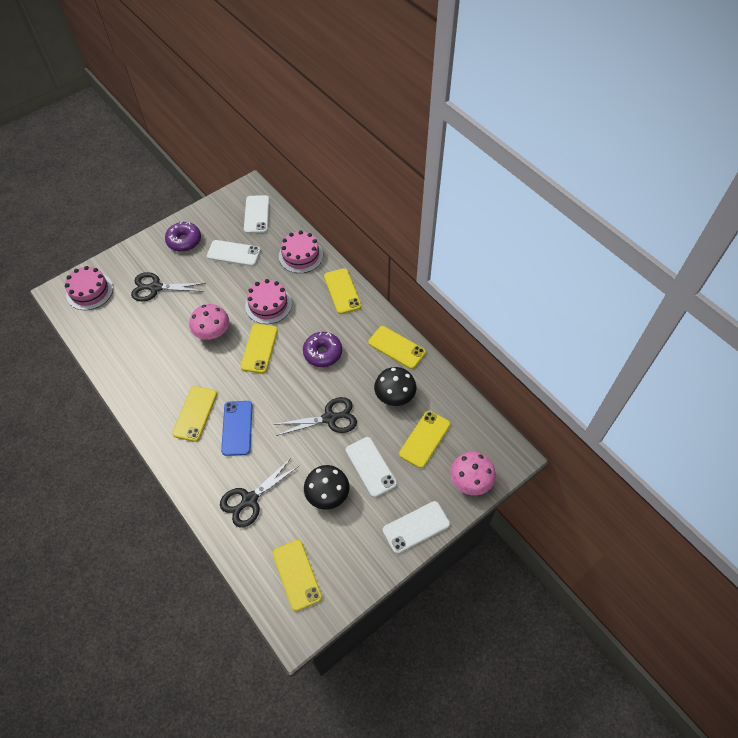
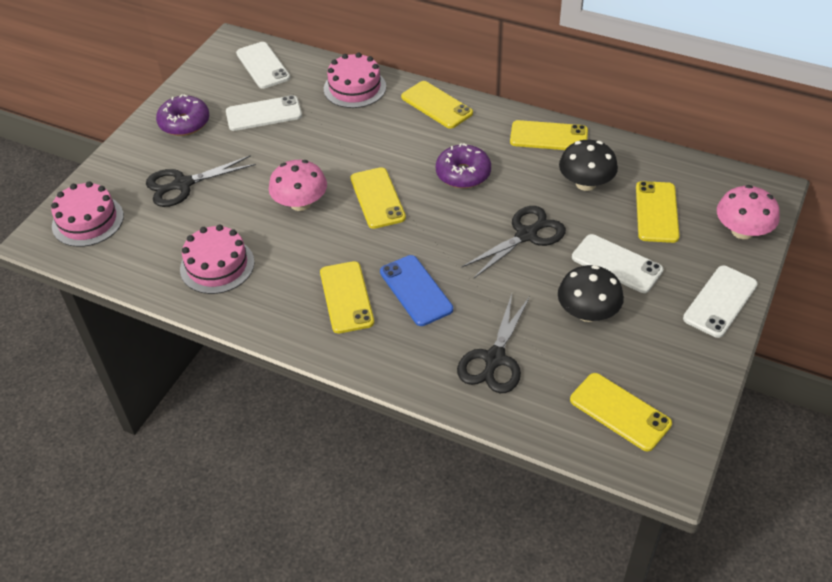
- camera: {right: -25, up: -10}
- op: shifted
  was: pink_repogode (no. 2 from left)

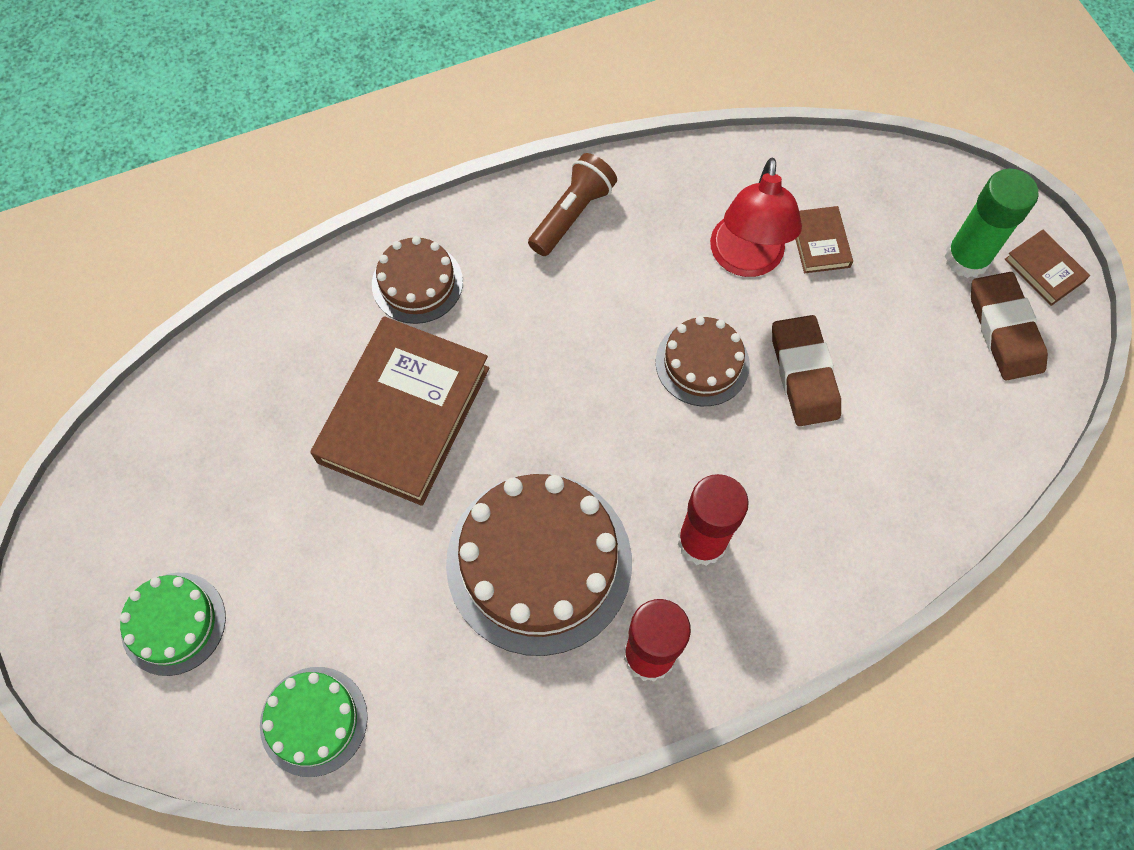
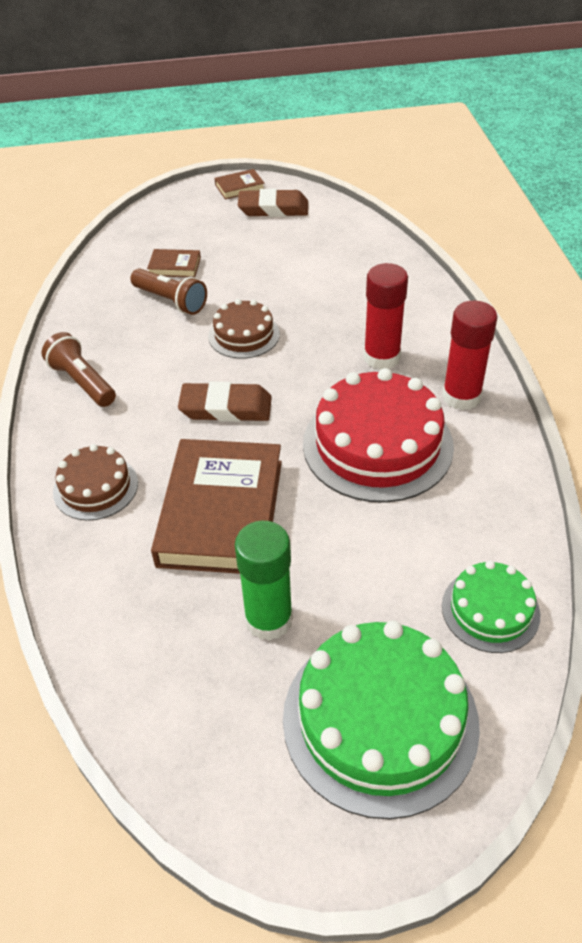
- camera: {right: -75, up: -20}
- op: swapped
  was: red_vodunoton
  now: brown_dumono (no. 2 from left)
- op: rotated
  was: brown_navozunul (no. 1 from left in the first image)
  clockwise: 60
- op: shifted
  was: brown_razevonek (no. 1 from left)
- op: shifted
  was: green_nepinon
- op: scaled
  was: green_repogode (no. 1 from left)
  ratio: 1.84
- op: repainted
  was: brown_repogode (no. 2 from left)
  now: red_repogode

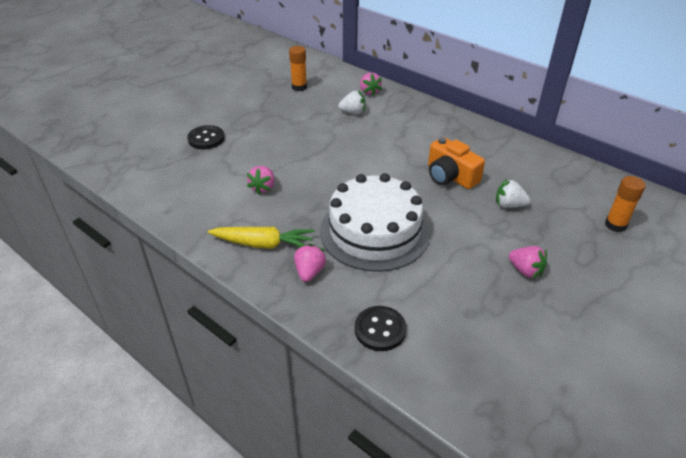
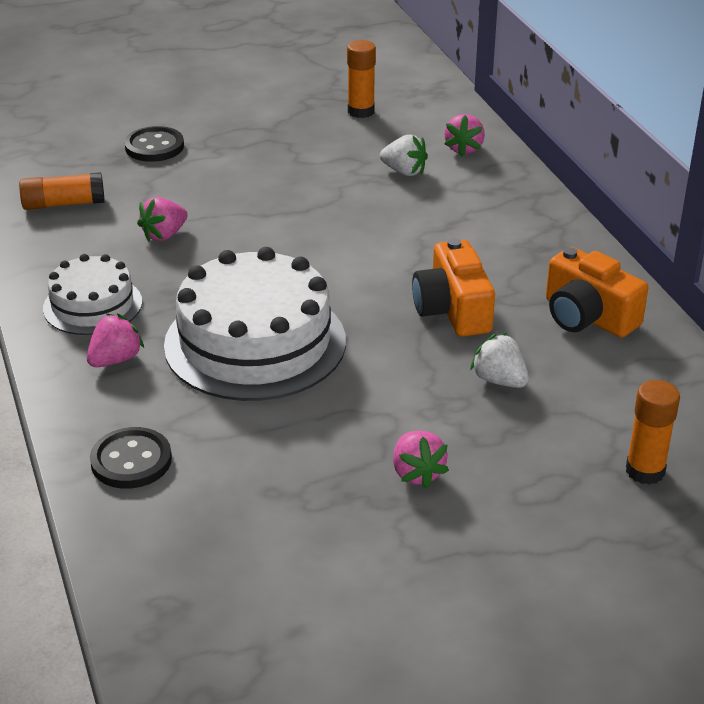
- camera: {right: 30, up: -5}
- op: new
  now: orange_nepinon (no. 1 from left)
- op: swapped
  was: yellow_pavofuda
  now: white_repogode (no. 1 from left)
- op: new
  now: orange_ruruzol (no. 2 from left)

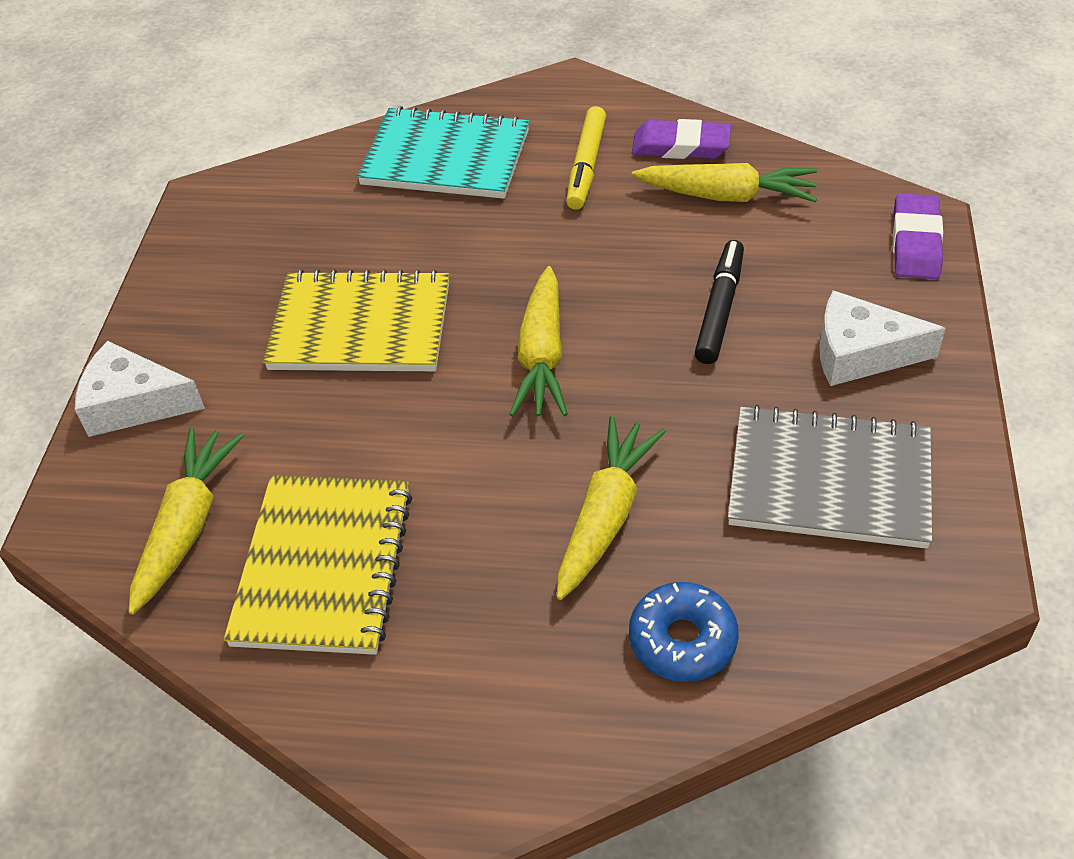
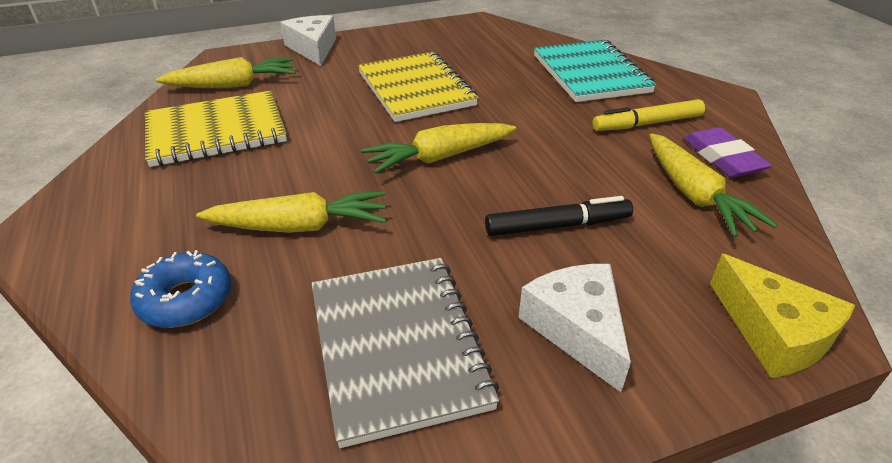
- camera: {right: 60, up: -10}
- op: swapped
  was: purple_razevonek (no. 2 from left)
  now: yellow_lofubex

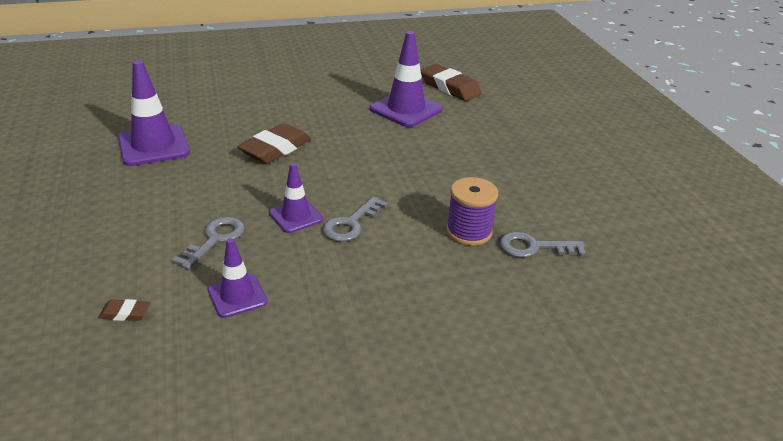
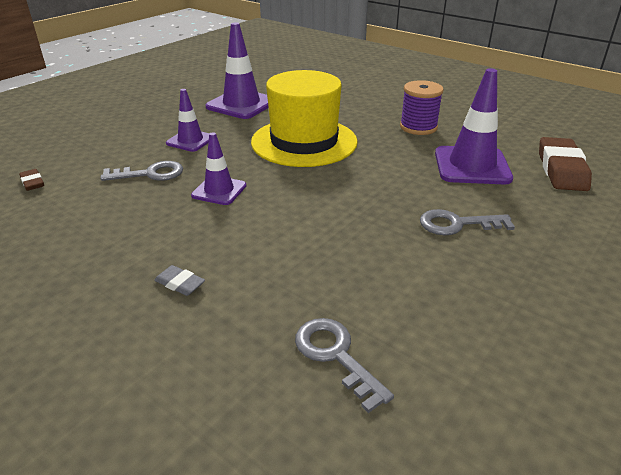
- camera: {right: 55, up: 0}
- op: new
  now: grey_razevonek
- op: shifted
  was: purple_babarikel (no. 2 from left in the first image)
  now: purple_babarikel (no. 1 from left)
- op: swapped
  was: brown_razevonek (no. 2 from left)
  now: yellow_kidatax
- op: shifted
  was: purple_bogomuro
- op: shifted
  was: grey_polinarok (no. 2 from left in the first image)
  now: grey_polinarok (no. 3 from left)

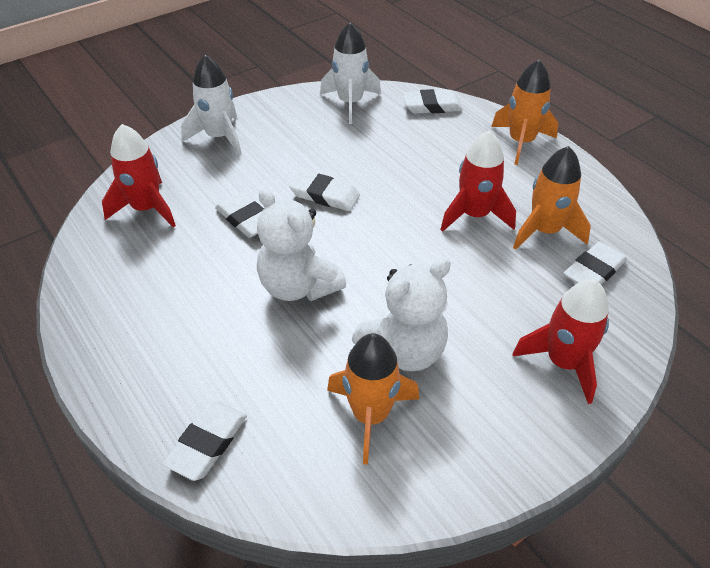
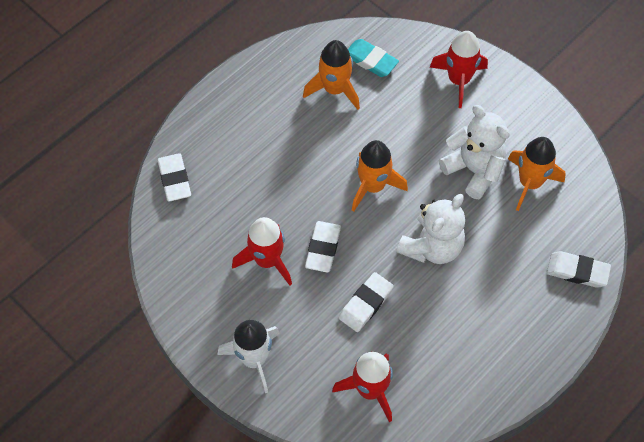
- camera: {right: -100, up: 15}
- op: shifted
  was: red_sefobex (no. 2 from left in the first image)
  now: red_sefobex (no. 1 from left)
- op: repainted
  was: white_razevonek (no. 5 from left)
  now: turquoise_razevonek
- op: shifted
  was: orange_sefobex (no. 2 from left)
- op: gone
  was: white_sefobex (no. 2 from left)

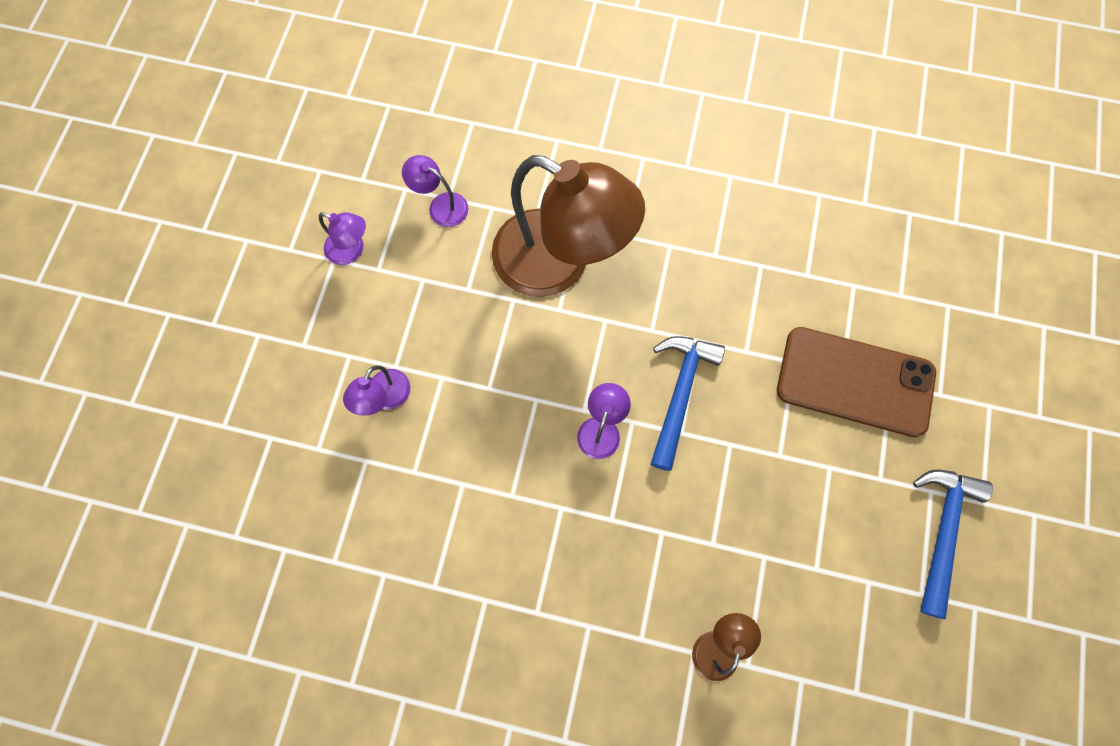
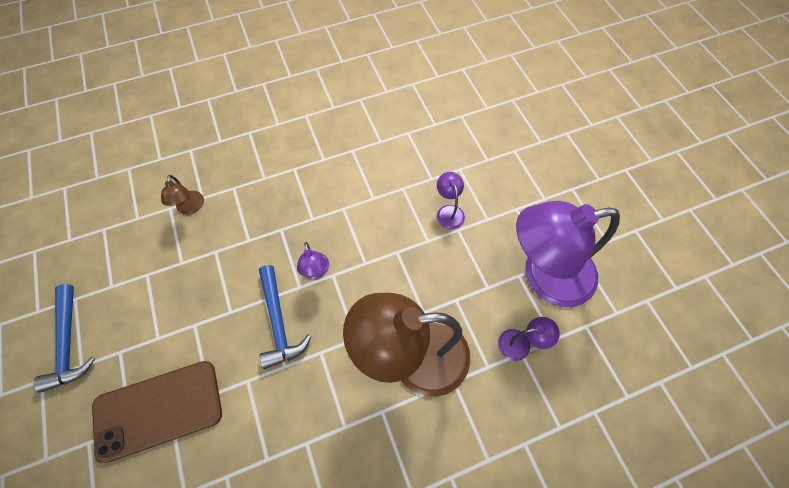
- camera: {right: 145, up: -10}
- op: scaled
  was: purple_vodunoton (no. 1 from left in the first image)
  ratio: 2.42

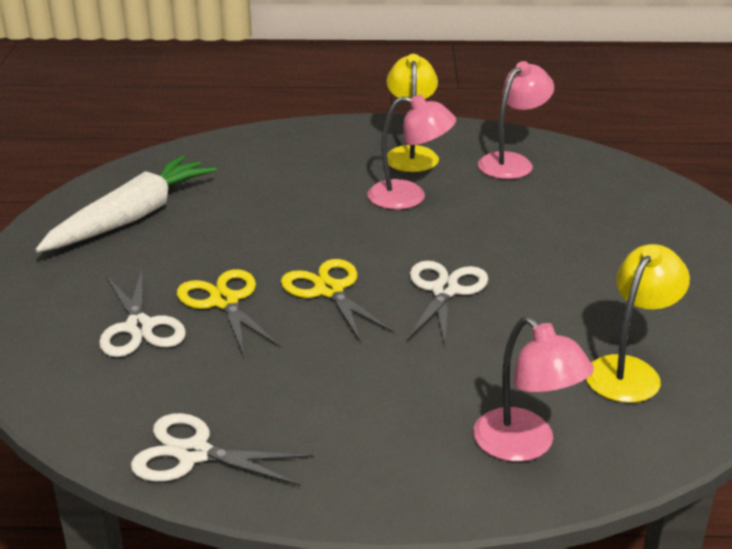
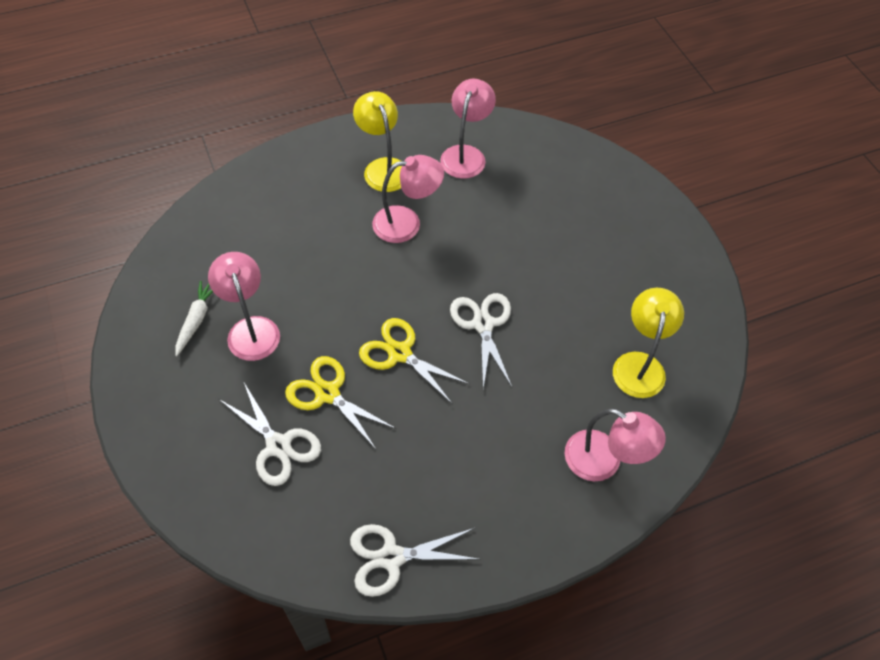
- camera: {right: -25, up: 25}
- op: scaled
  was: white_pavofuda
  ratio: 0.47
- op: new
  now: pink_vodunoton (no. 1 from left)

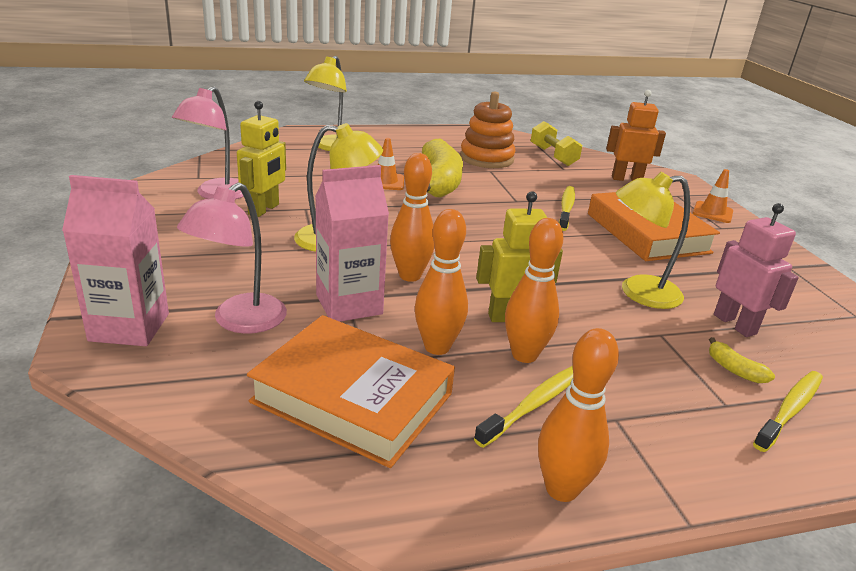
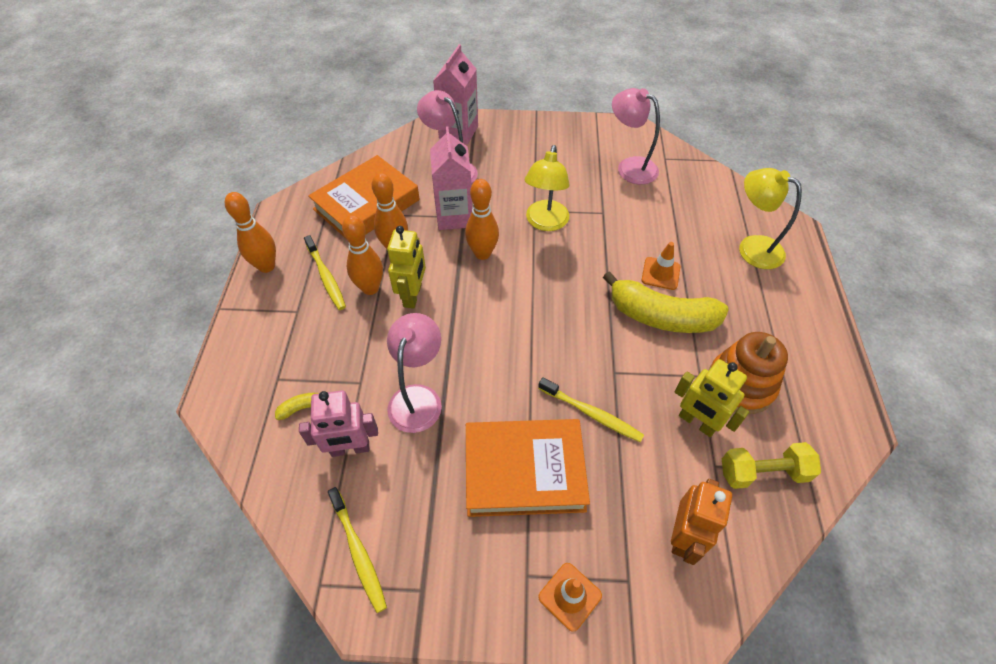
- camera: {right: 110, up: 25}
- op: shifted
  was: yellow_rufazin (no. 3 from left in the first image)
  now: yellow_rufazin (no. 2 from left)
- op: repainted
  was: yellow_vodunoton (no. 3 from left)
  now: pink_vodunoton (no. 1 from left)
- op: shifted
  was: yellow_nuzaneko (no. 1 from left in the first image)
  now: yellow_nuzaneko (no. 2 from left)

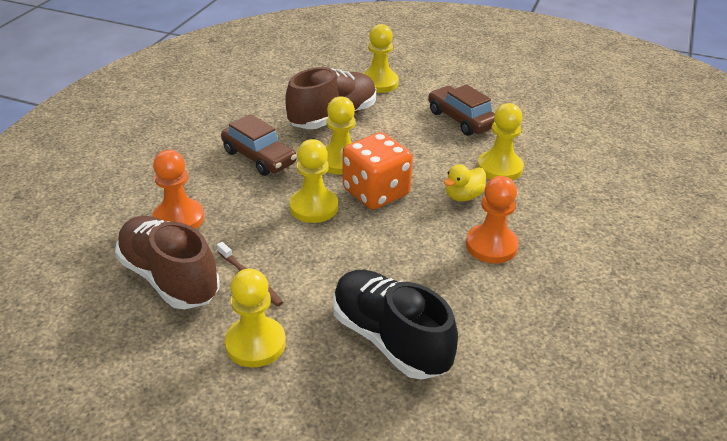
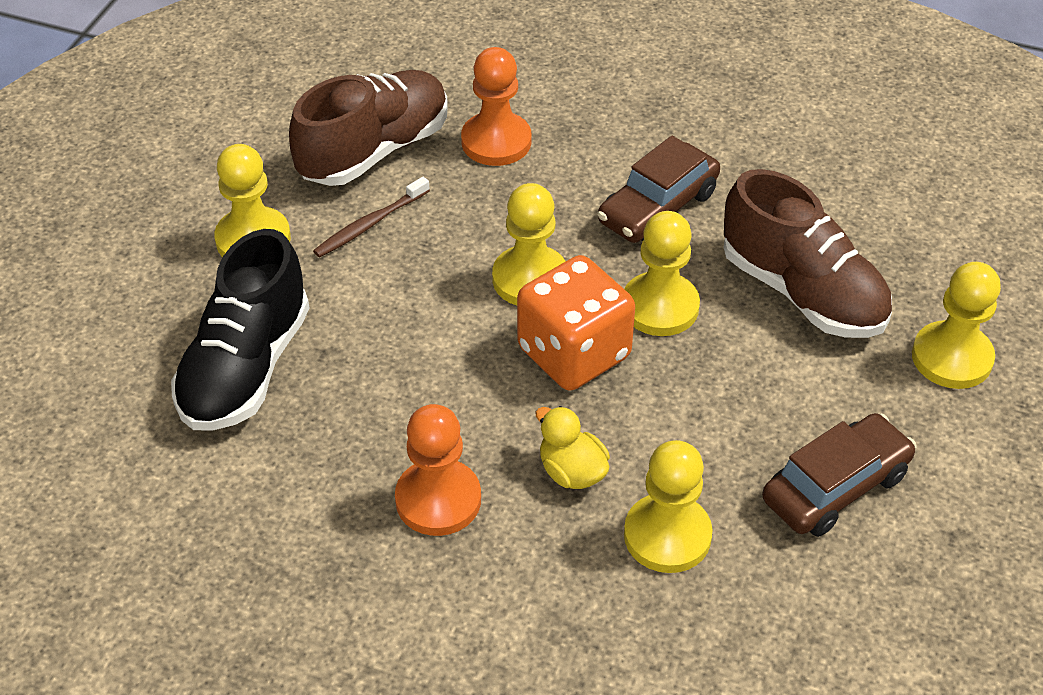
- camera: {right: 90, up: 10}
- op: rotated
  was: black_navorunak
  clockwise: 150

